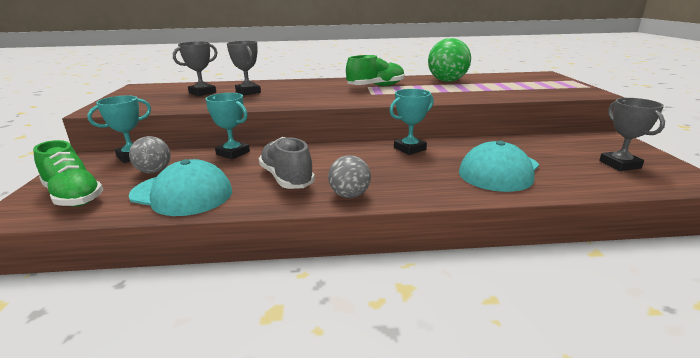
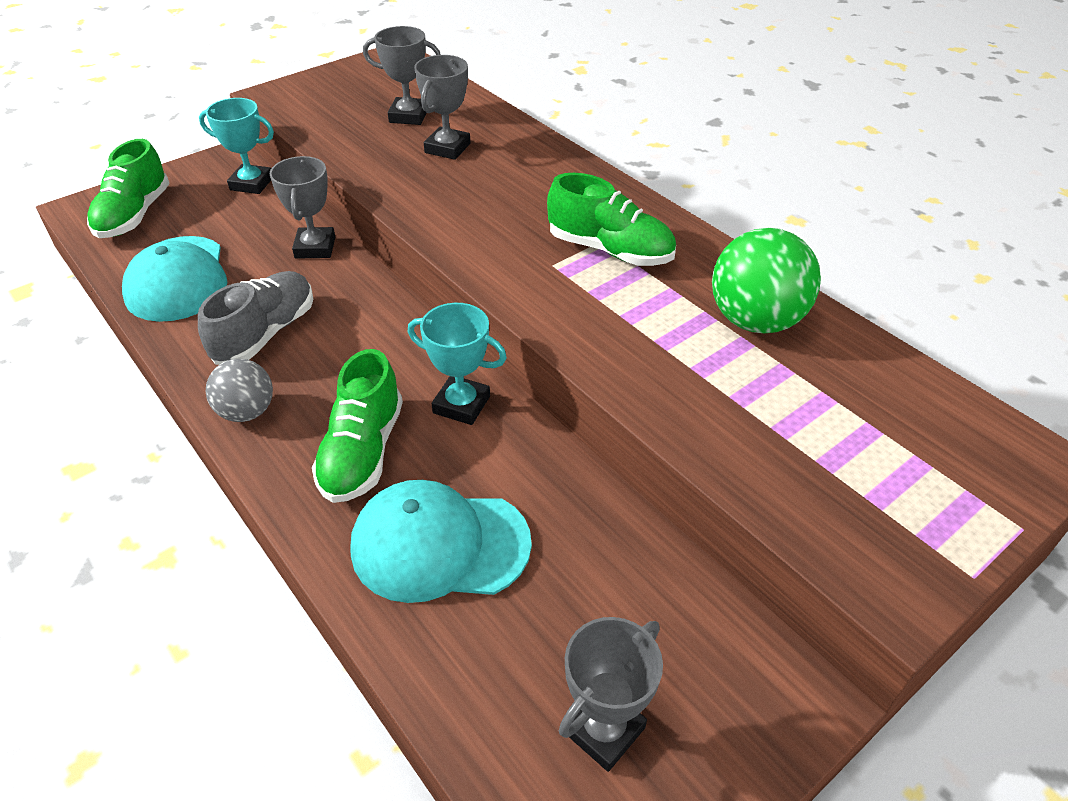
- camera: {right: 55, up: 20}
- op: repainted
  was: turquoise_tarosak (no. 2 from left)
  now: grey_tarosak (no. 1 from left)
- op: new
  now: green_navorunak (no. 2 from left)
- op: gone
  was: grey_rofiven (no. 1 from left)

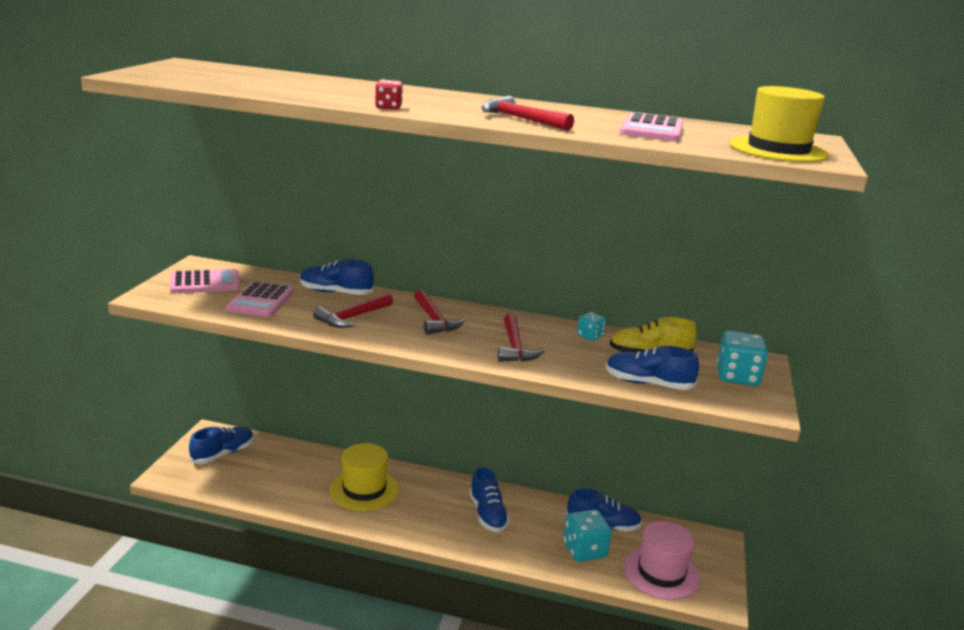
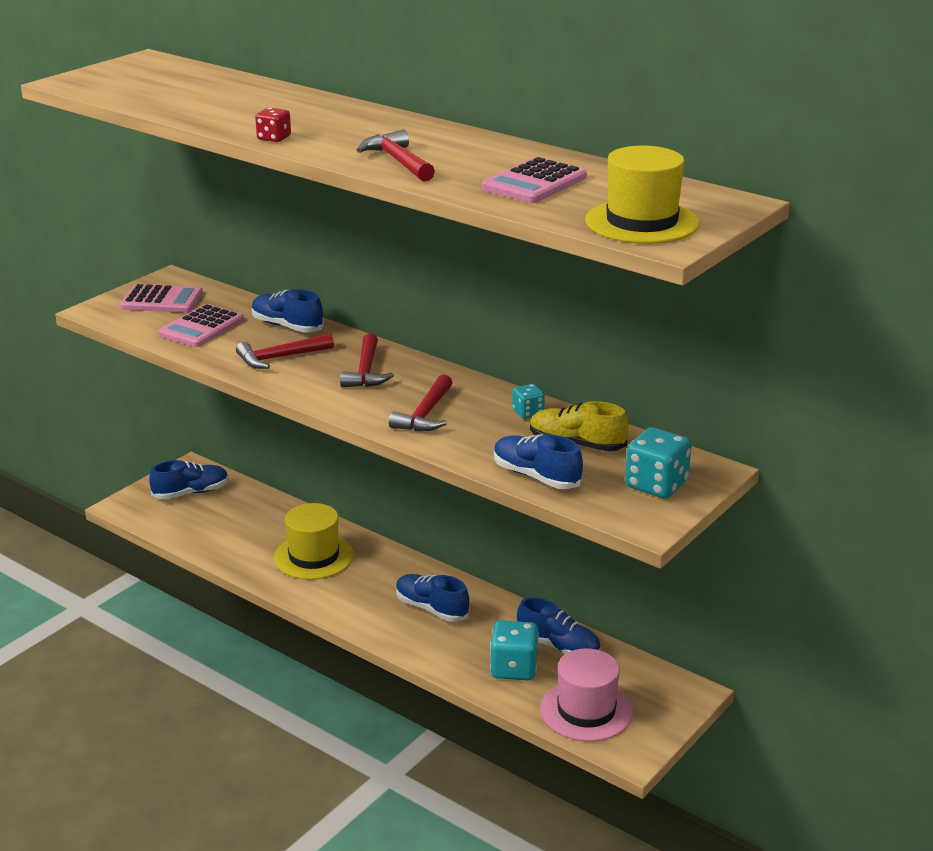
- camera: {right: 25, up: 5}
- op: rotated
  was: blue_navorunak (no. 3 from left)
  clockwise: 120

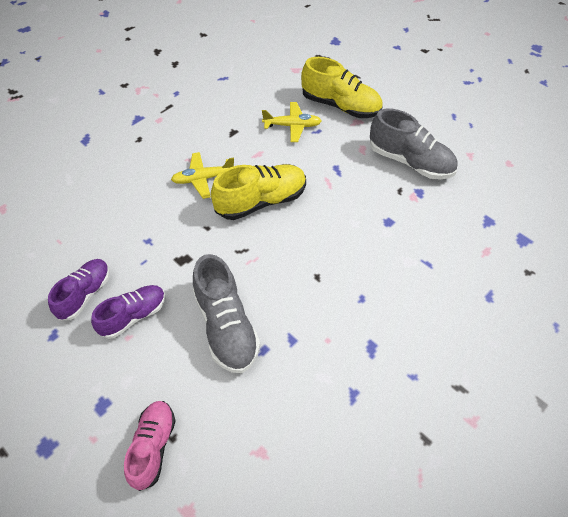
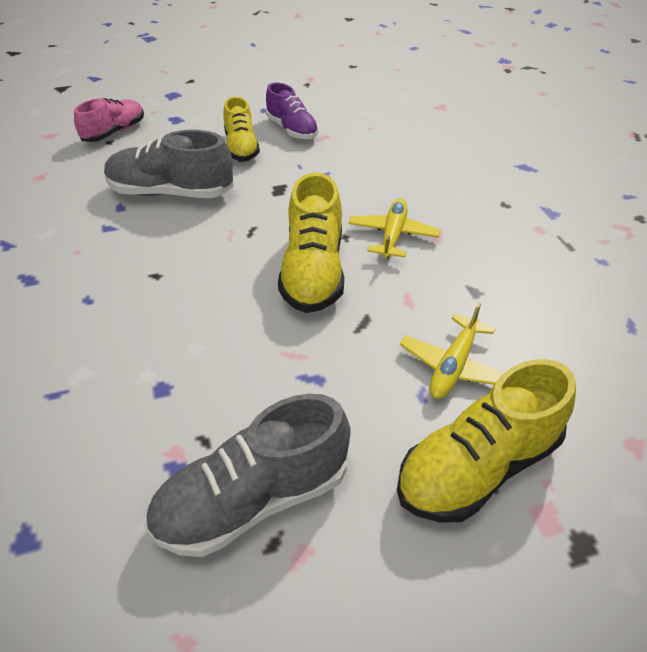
- camera: {right: 120, up: -10}
- op: rotated
  was: pink_navorunak
  clockwise: -90
- op: repainted
  was: purple_navorunak (no. 2 from left)
  now: yellow_navorunak (no. 1 from left)

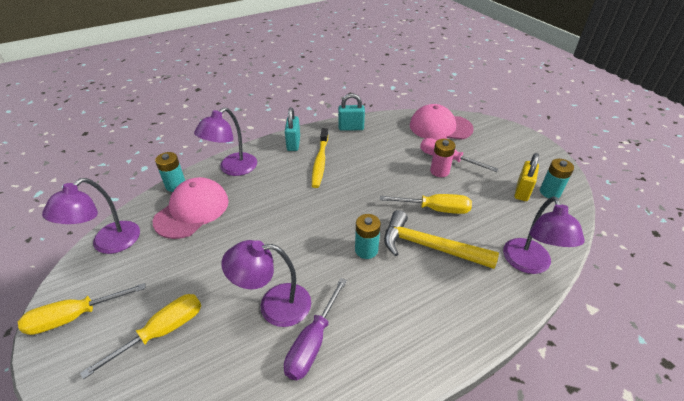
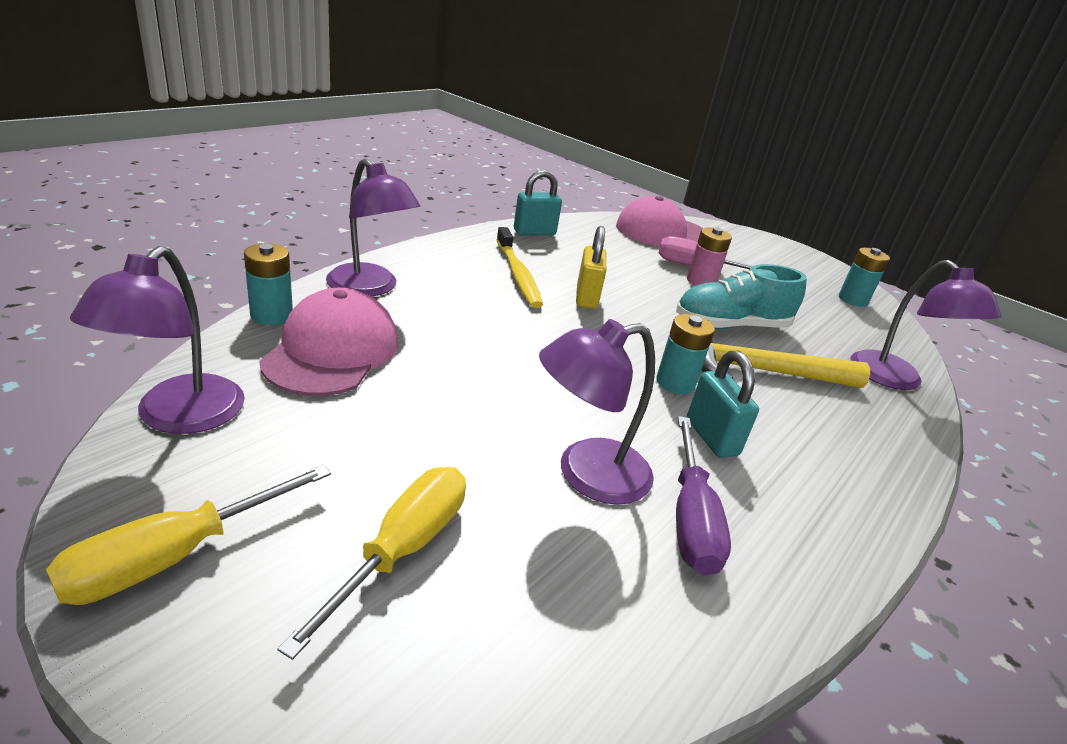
- camera: {right: -25, up: -10}
- op: rotated
  was: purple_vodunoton (no. 2 from left)
  clockwise: -60
- op: shifted
  was: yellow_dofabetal
- op: swapped
  was: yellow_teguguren (no. 3 from left)
  now: turquoise_navorunak
- op: shifted
  was: turquoise_dofabetal (no. 1 from left in the first image)
  now: turquoise_dofabetal (no. 2 from left)

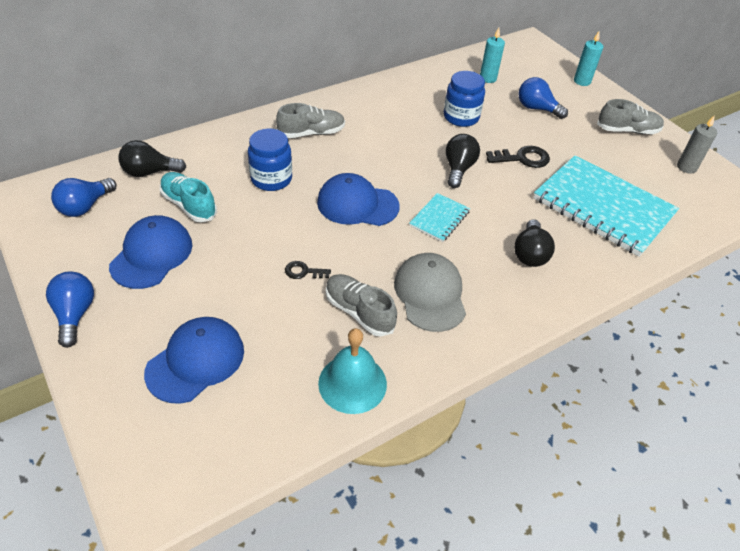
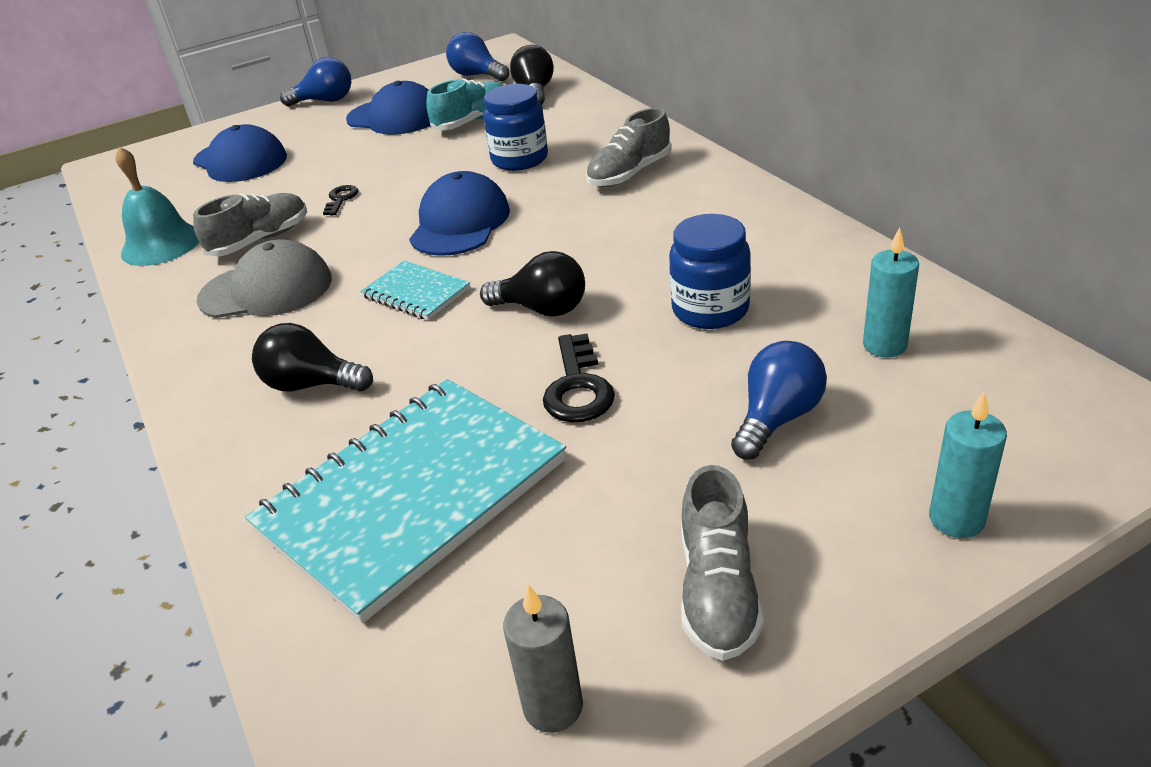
- camera: {right: 100, up: -10}
- op: rotated
  was: grey_navorunak (no. 1 from left in the first image)
  clockwise: 60

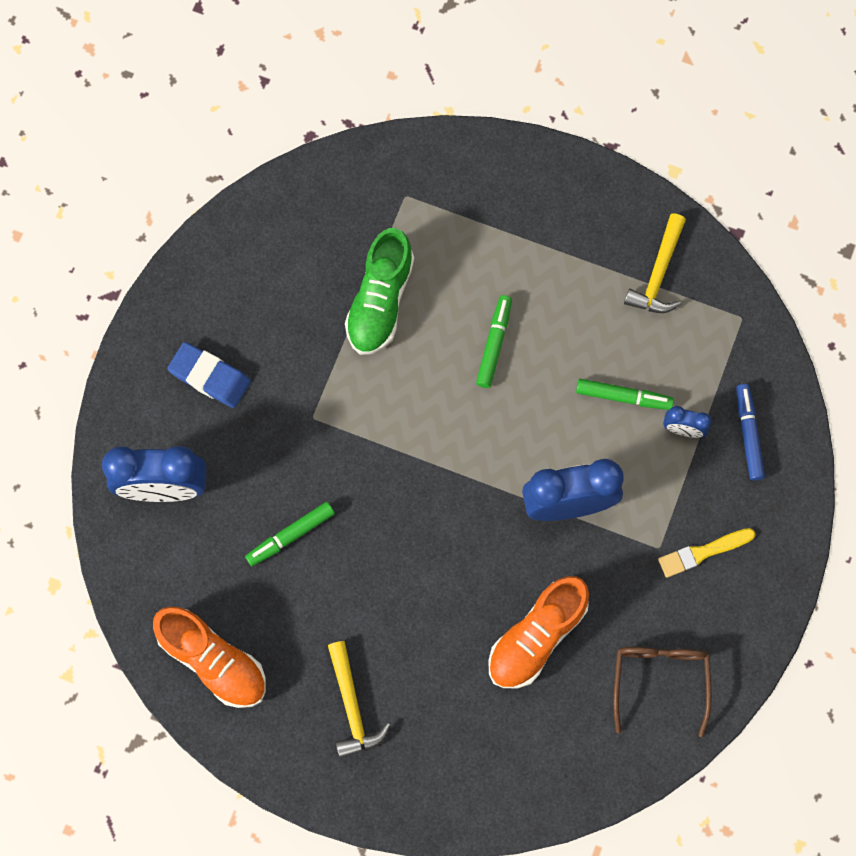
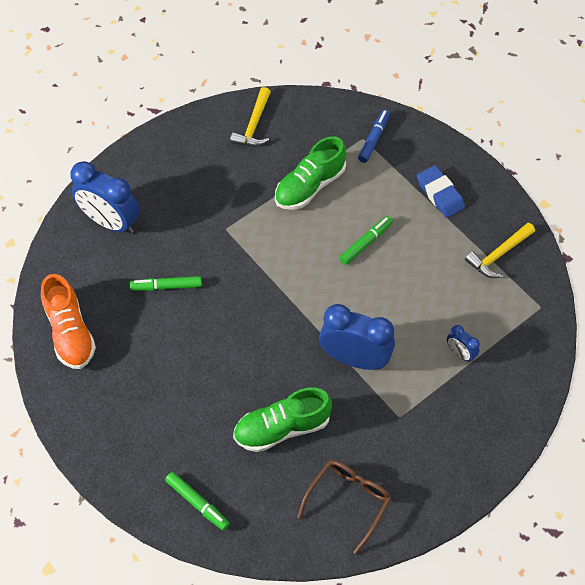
- camera: {right: 30, up: -15}
- op: shifted
  was: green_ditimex (no. 3 from left in the first image)
  now: green_ditimex (no. 2 from left)
- op: shifted
  was: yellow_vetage (no. 1 from left)
- op: repainted
  was: orange_navorunak (no. 2 from left)
  now: green_navorunak (no. 1 from left)
- op: shifted
  was: blue_ditimex
- op: shifted
  was: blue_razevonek
- op: gone
  was: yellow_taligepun

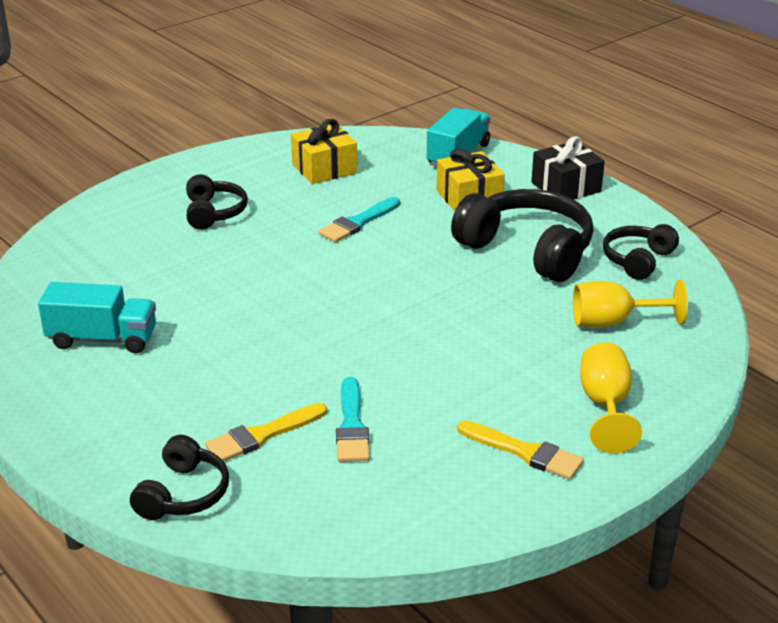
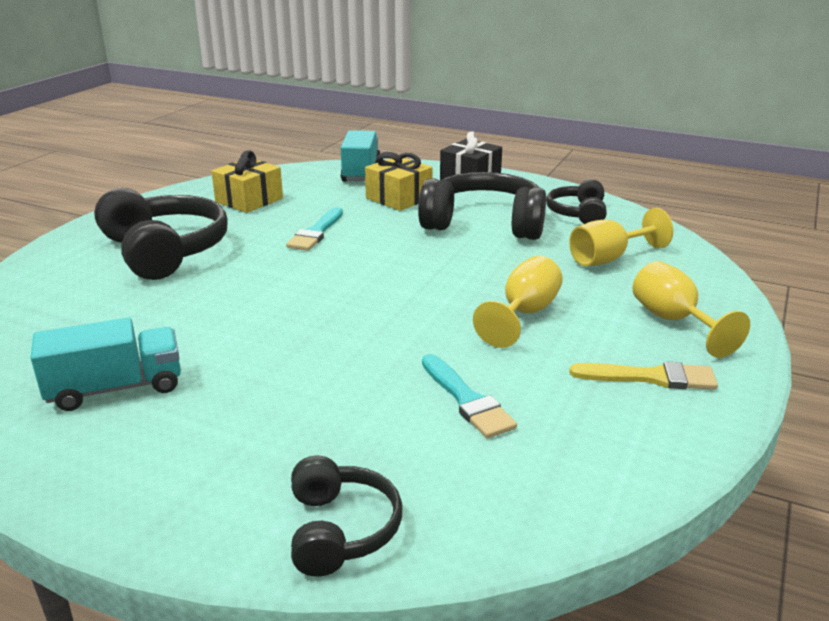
- camera: {right: -25, up: -5}
- op: scaled
  was: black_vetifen (no. 2 from left in the first image)
  ratio: 1.79
- op: new
  now: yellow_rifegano (no. 1 from left)
- op: gone
  was: yellow_taligepun (no. 1 from left)

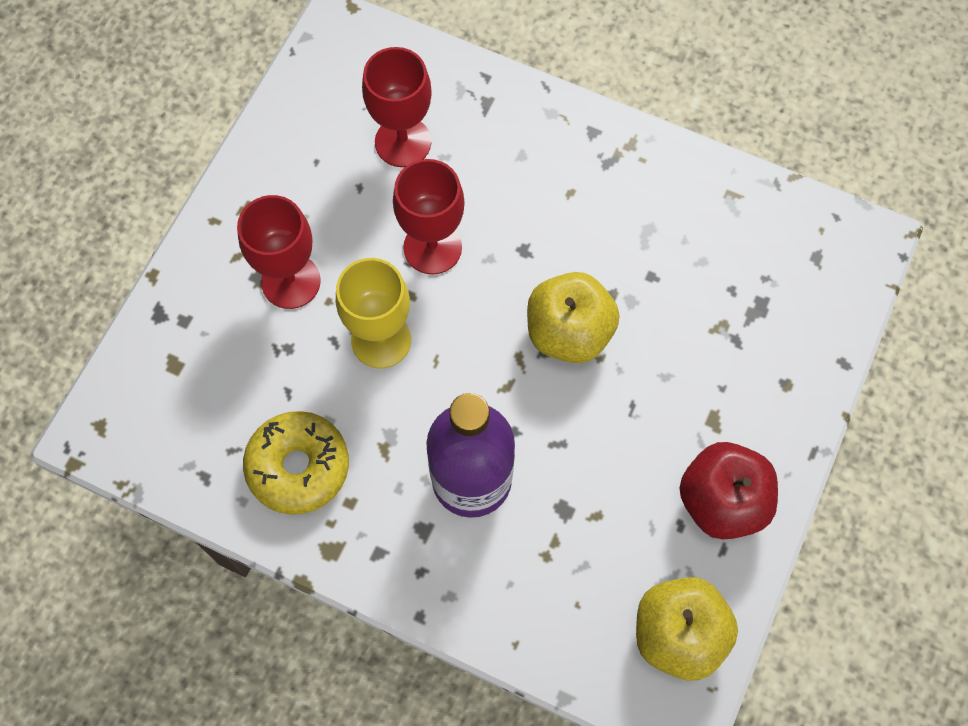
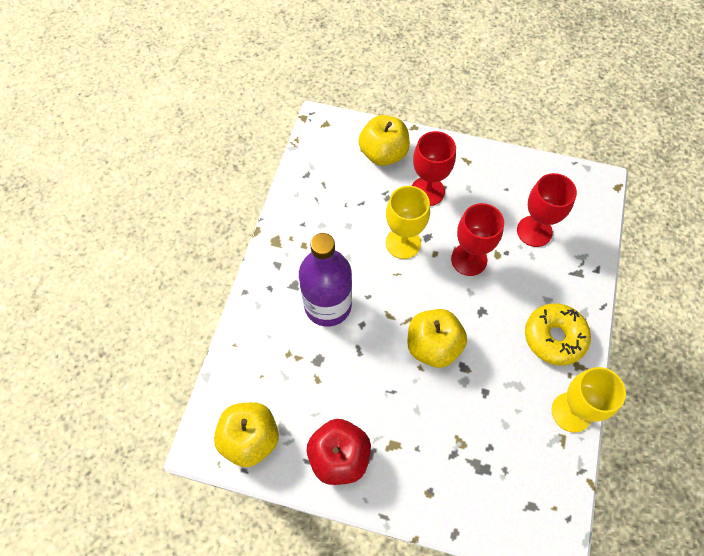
- camera: {right: 80, up: -5}
- op: new
  now: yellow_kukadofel (no. 2 from left)
- op: shifted
  was: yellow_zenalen
- op: new
  now: yellow_rifegano (no. 2 from left)

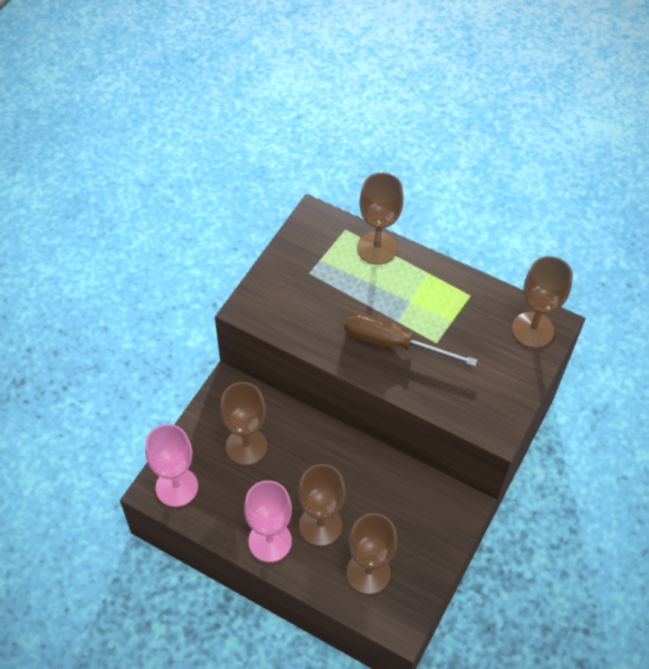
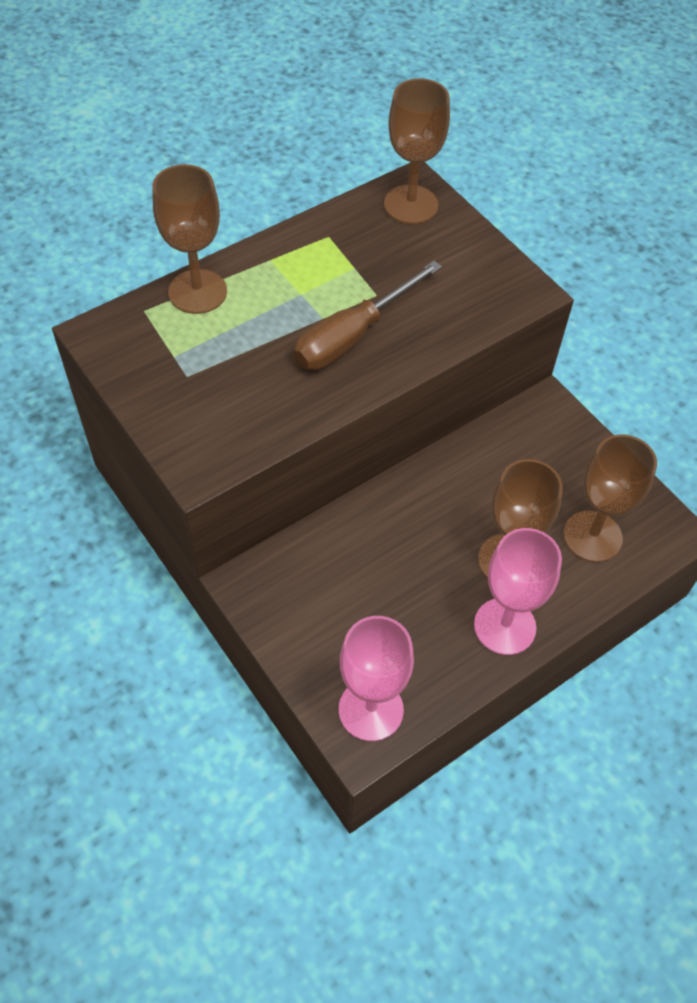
- camera: {right: -65, up: 0}
- op: gone
  was: brown_rifegano (no. 1 from left)

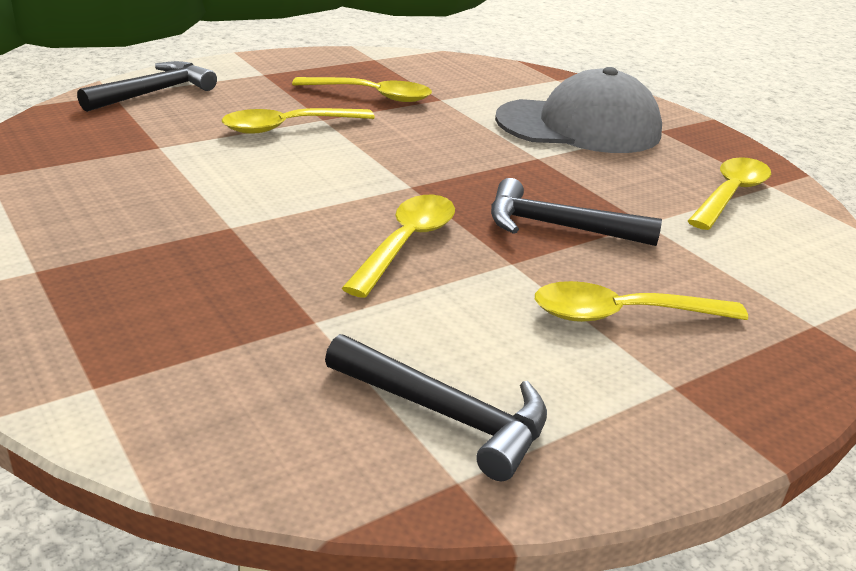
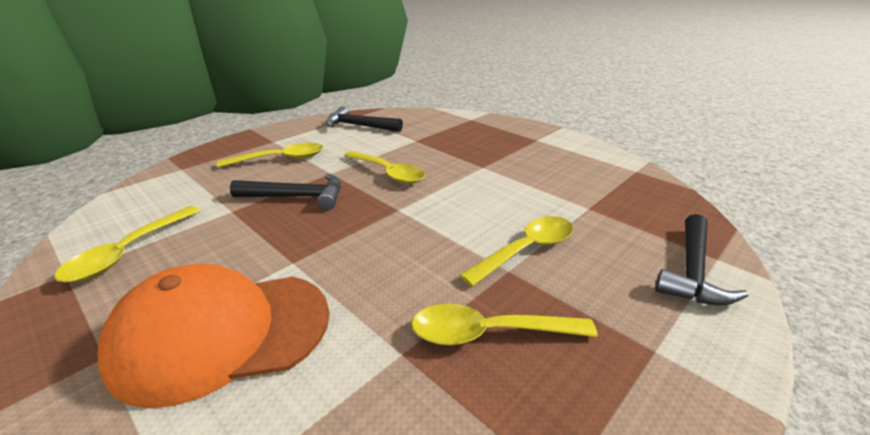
- camera: {right: 170, up: 0}
- op: repainted
  was: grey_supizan
  now: orange_supizan
- op: rotated
  was: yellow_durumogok (no. 3 from left)
  clockwise: -60

